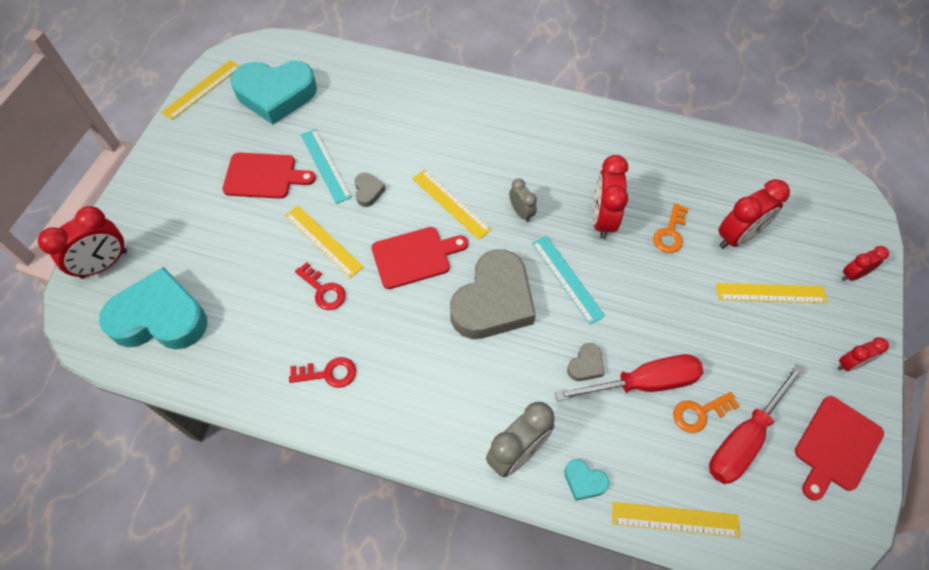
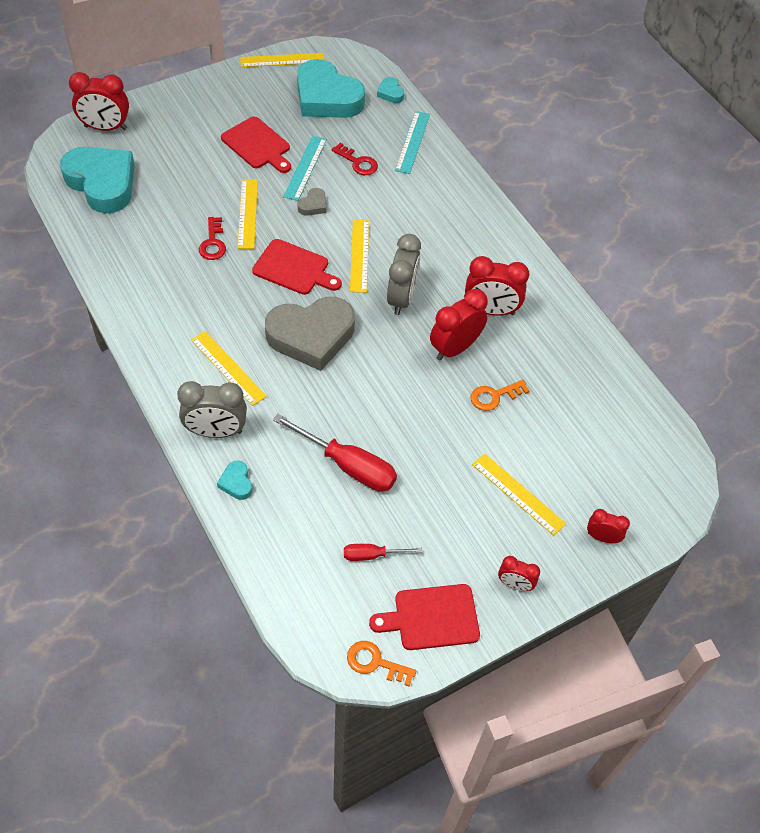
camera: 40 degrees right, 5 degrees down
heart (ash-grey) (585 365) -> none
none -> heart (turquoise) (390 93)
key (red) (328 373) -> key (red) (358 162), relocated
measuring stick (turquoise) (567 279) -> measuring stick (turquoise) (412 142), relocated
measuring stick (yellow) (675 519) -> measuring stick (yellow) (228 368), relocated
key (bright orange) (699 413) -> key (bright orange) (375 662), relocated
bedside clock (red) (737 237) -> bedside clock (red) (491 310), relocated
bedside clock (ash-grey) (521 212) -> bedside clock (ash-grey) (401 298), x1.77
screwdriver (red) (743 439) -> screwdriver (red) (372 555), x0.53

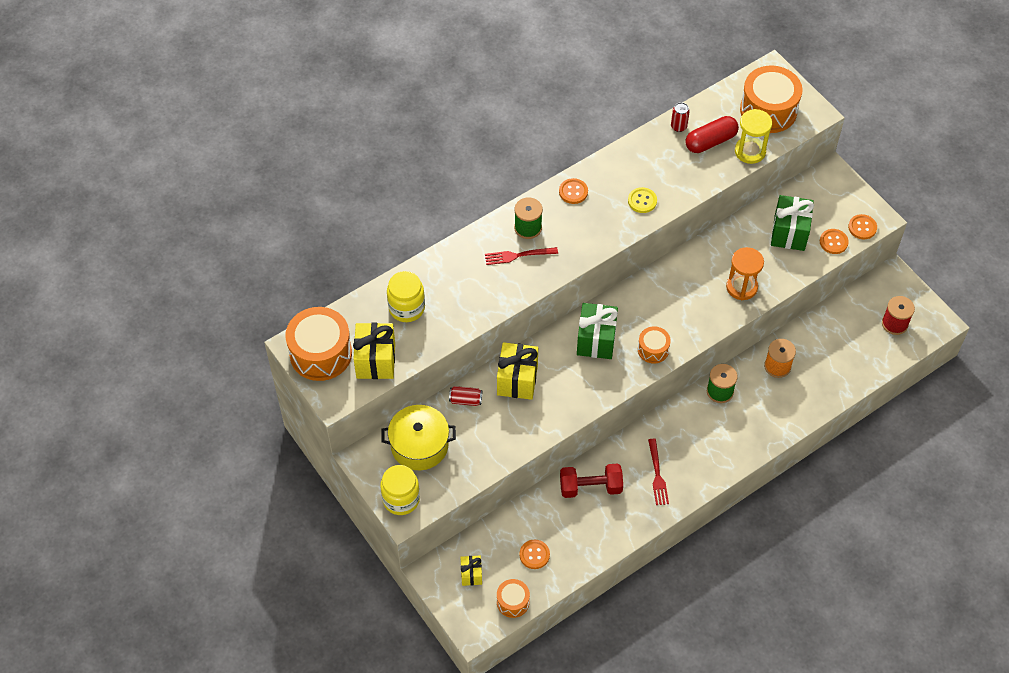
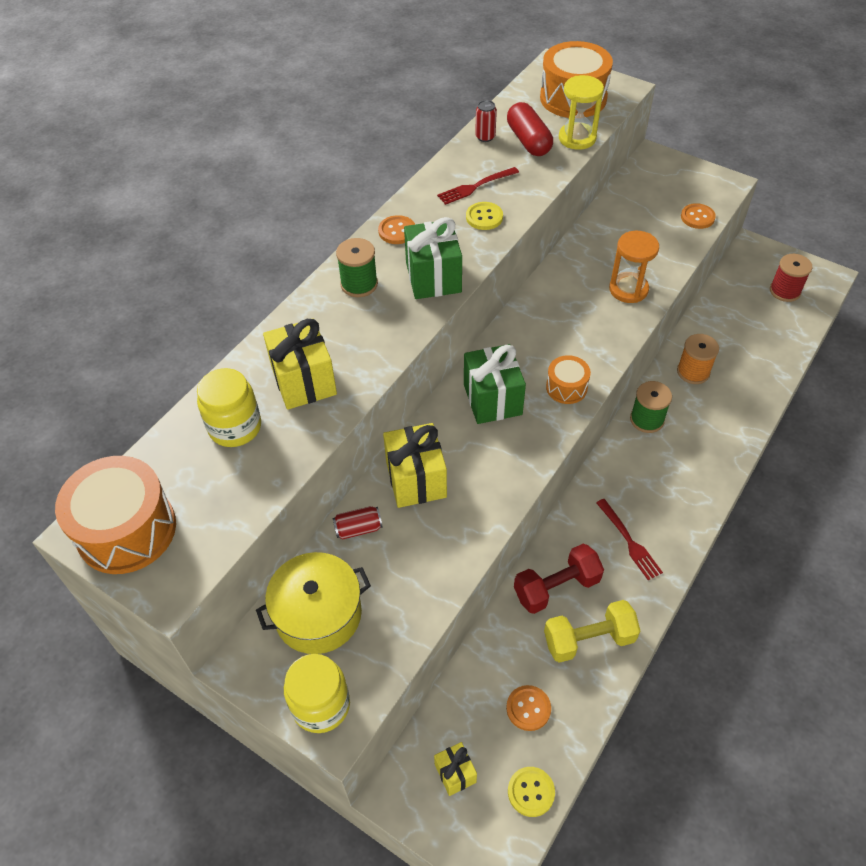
camera: 20 degrees left, 5 degrees down
button (bright orange) (862 227) -> none
none -> dumbbell (yellow) (589 639)
present (yellow) (376 360) -> present (yellow) (304 381), relocated
table fork (red) (518 255) -> table fork (red) (475 186), relocated
present (green) (789 233) -> present (green) (433 277), relocated
toy drum (bright orange) (513 602) -> button (yellow) (531 792)
pill shape (red) (710 141) -> pill shape (red) (528 141), 60 degrees counterclockwise

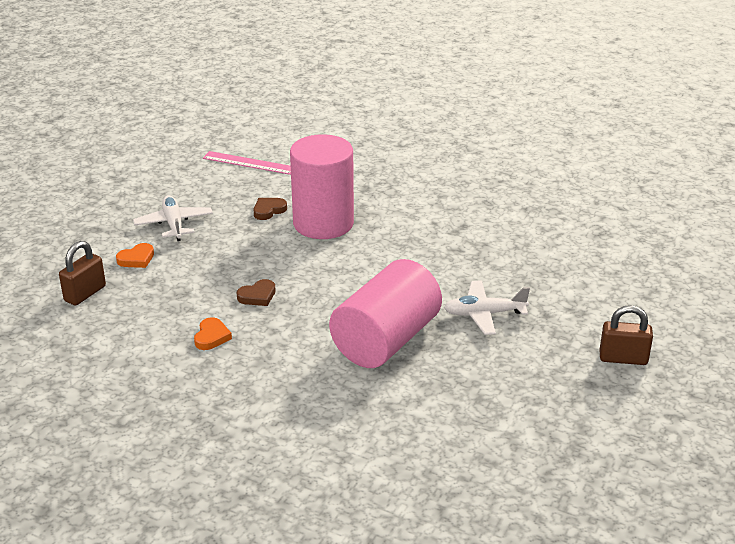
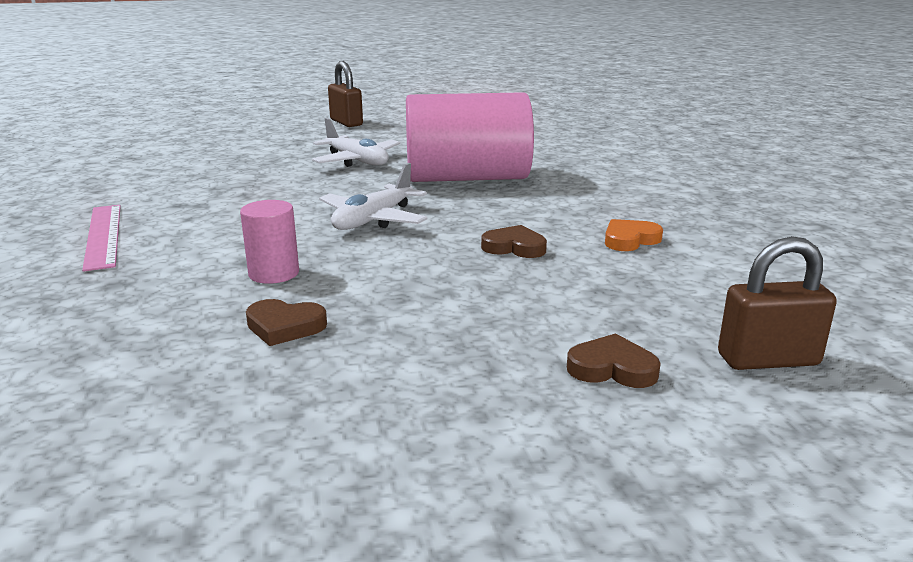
camera: 130 degrees left, 10 degrees down
toy plane (snow-white) (174 224) -> toy plane (snow-white) (373 220), relocated
measuring stick (rose-pink) (249 163) -> measuring stick (rose-pink) (103 235), relocated
heart (bright orange) (136 259) -> heart (russet) (612 368)
solid cylinder (rose-pink) (323 223) -> solid cylinder (rose-pink) (274 273), x0.43

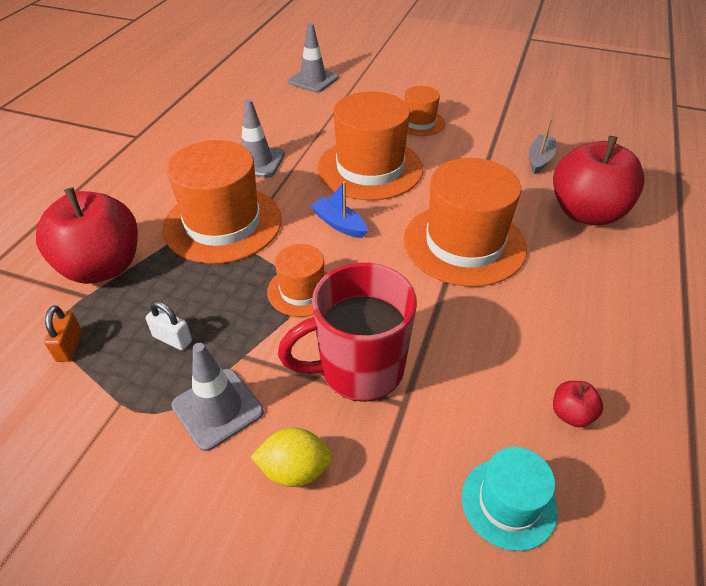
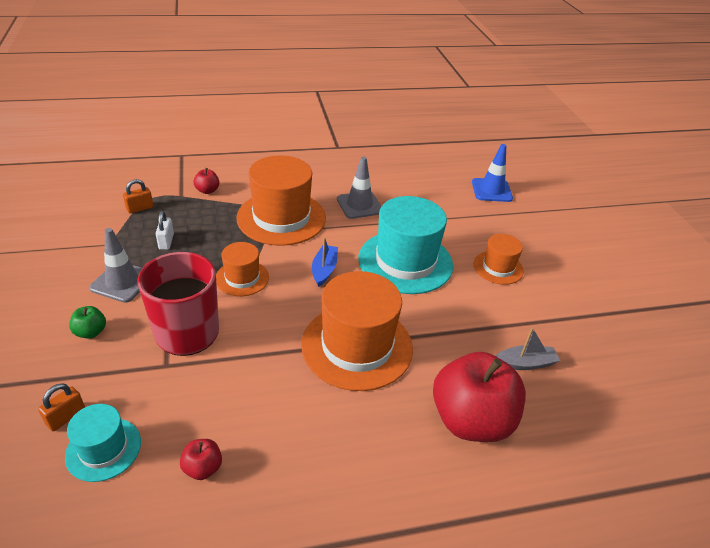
camera: 55 degrees right, 5 degrees down
none -> lock (bright orange) (66 417)
lemon (yellow) (295 470) -> apple fruit (green) (91 332)
road cone (ash-grey) (313 80) -> road cone (cobalt) (491 190)
hat (bright orange) (370 168) -> hat (turquoise) (405 261)
apple fruit (red) (102 267) -> apple fruit (red) (207 190), x0.41

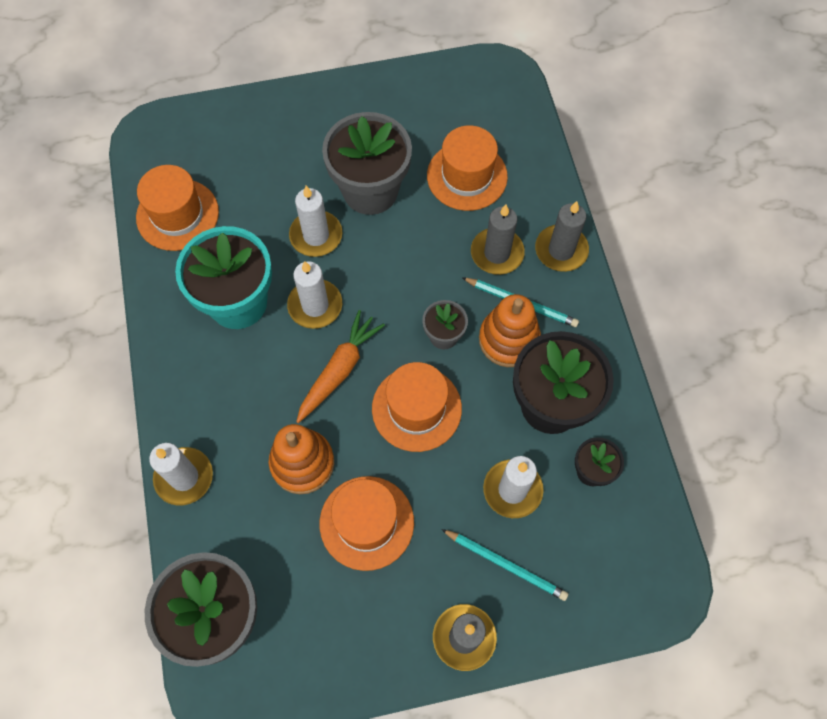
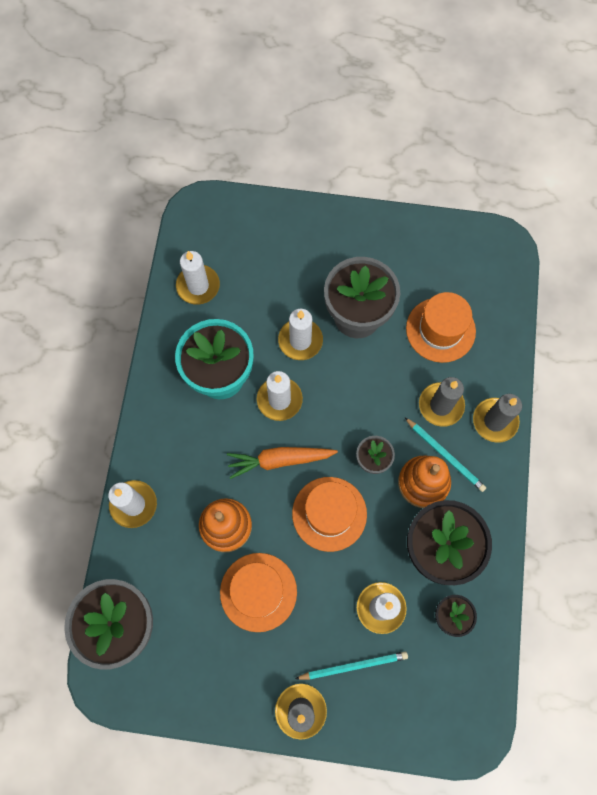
camera: 20 degrees right, 5 degrees up
hat (bright orange) (177 215) -> pillar candle (snow-white) (198 286)
carrot (bright orange) (339 370) -> carrot (bright orange) (280 460), 150 degrees counterclockwise
wooden pencil (turquoise) (505 564) -> wooden pencil (turquoise) (353 665), 60 degrees counterclockwise

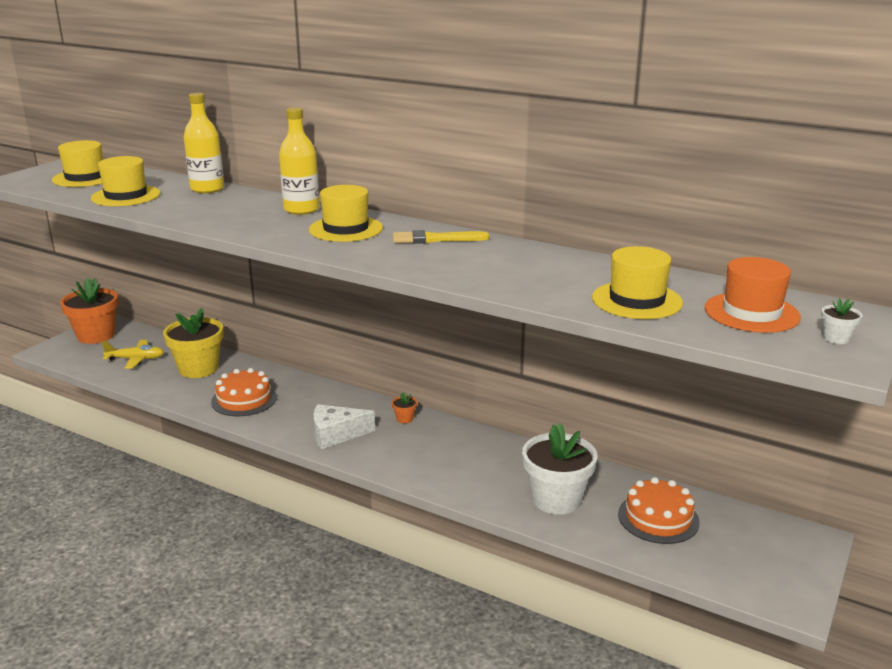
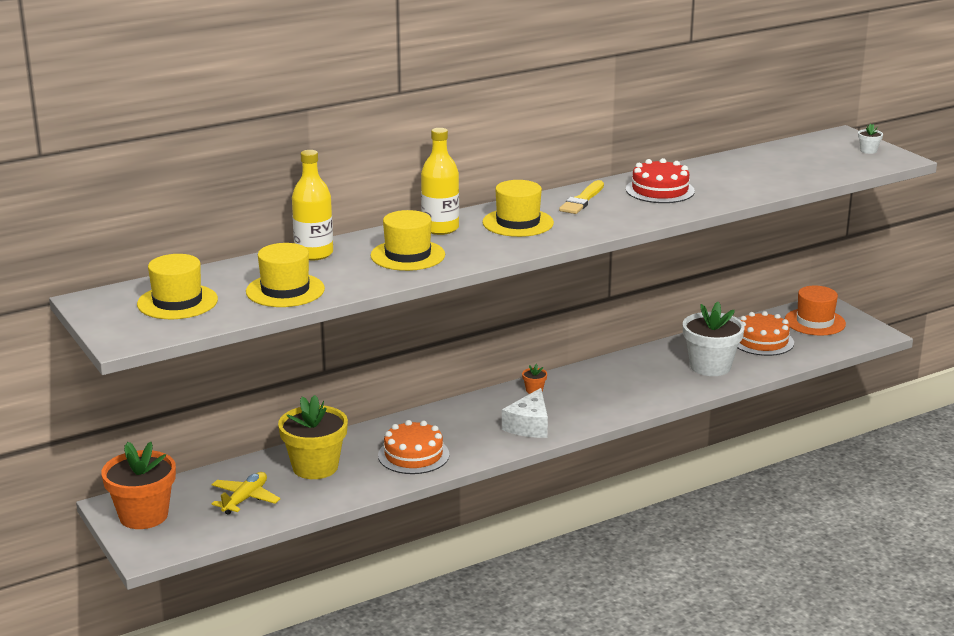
camera: 60 degrees left, 0 degrees up
none -> layer cake (red) (660 190)
hat (yellow) (637 300) -> hat (yellow) (407 255), relocated
hat (bright orange) (751 313) -> hat (bright orange) (815 322), relocated

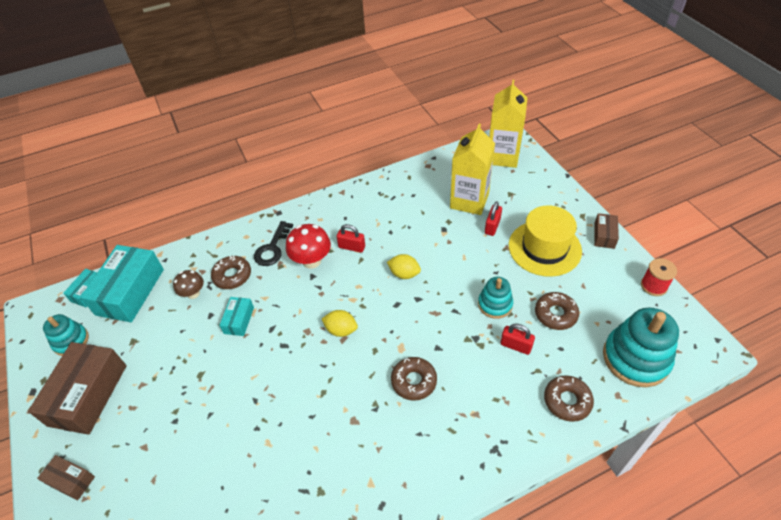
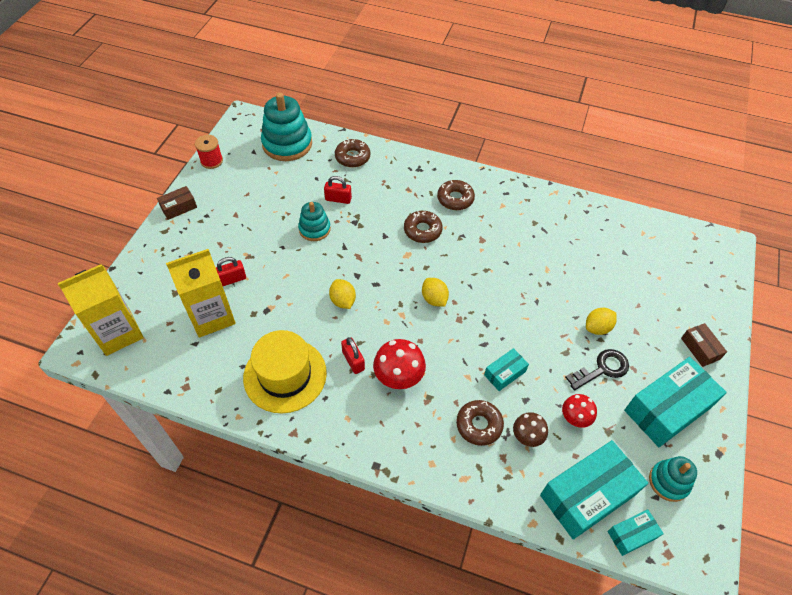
camera: 140 degrees left, 5 degrees up
none -> toadstool (red) (574 418)
none -> lemon (yellow) (597 328)
key (black) (272 248) -> key (black) (602 369), relocated
hat (yellow) (544 248) -> hat (yellow) (285 375), relocated
donut (russet) (555 314) -> donut (russet) (455 199), relocated
box (russet) (88 395) -> box (turquoise) (667 409)
lock (red) (516 345) -> lock (red) (338 199), 60 degrees counterclockwise

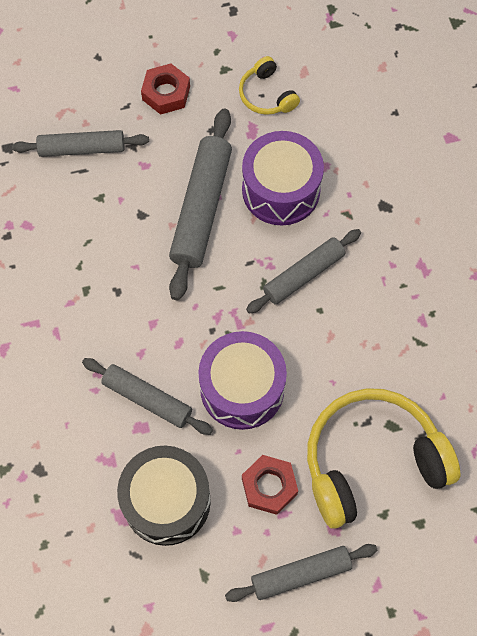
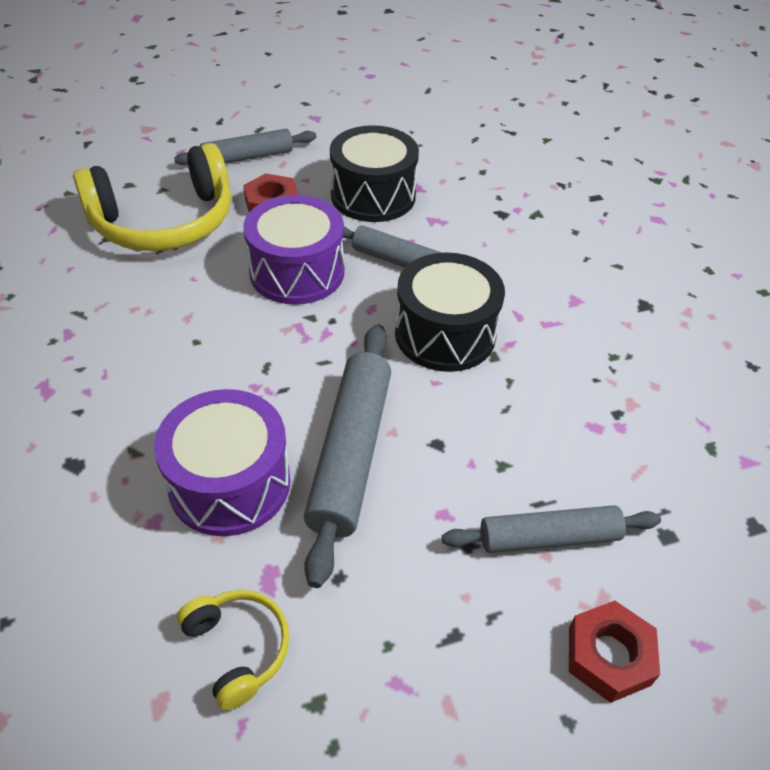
camera: 175 degrees right, 20 degrees down
pastry roller (ash-grey) (303 275) -> none
none -> toy drum (black) (445 334)
hex nut (red) (166 93) -> hex nut (red) (609 656), relocated

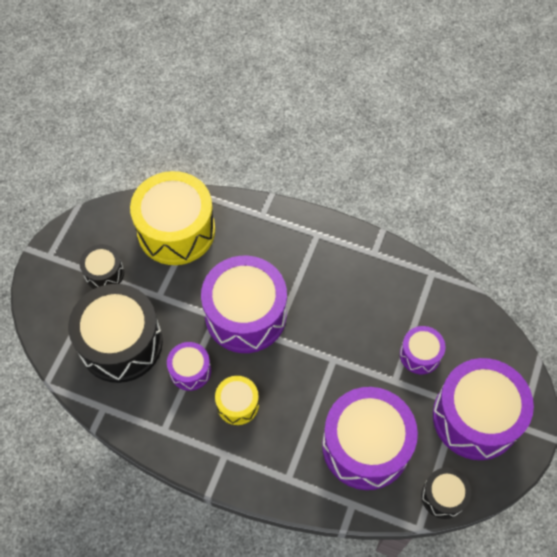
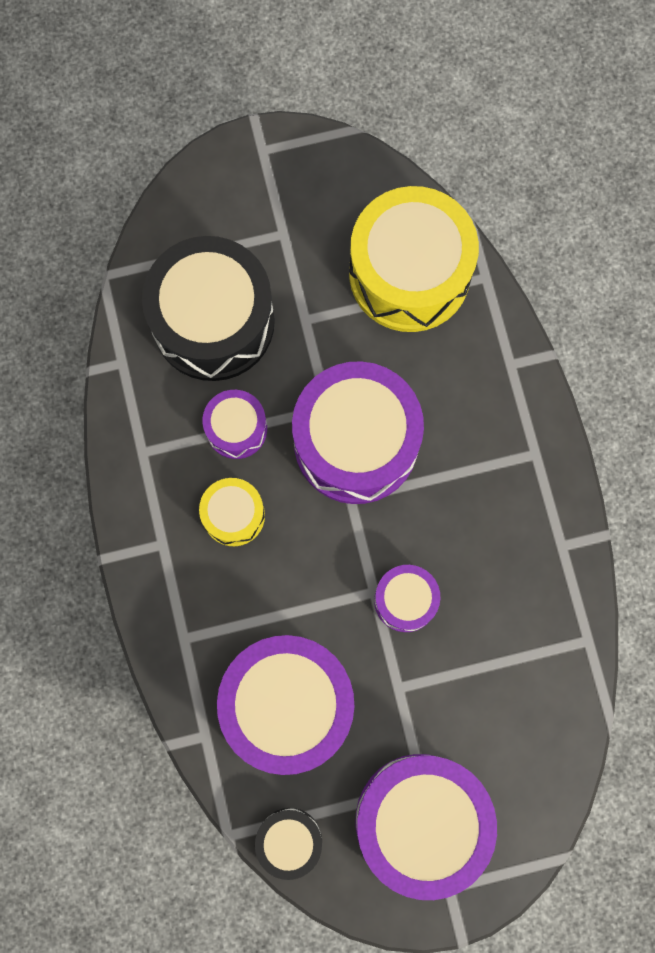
camera: 55 degrees right, 15 degrees up
toy drum (black) (104 273) -> none
toy drum (violet) (420 354) -> toy drum (violet) (405 600), relocated

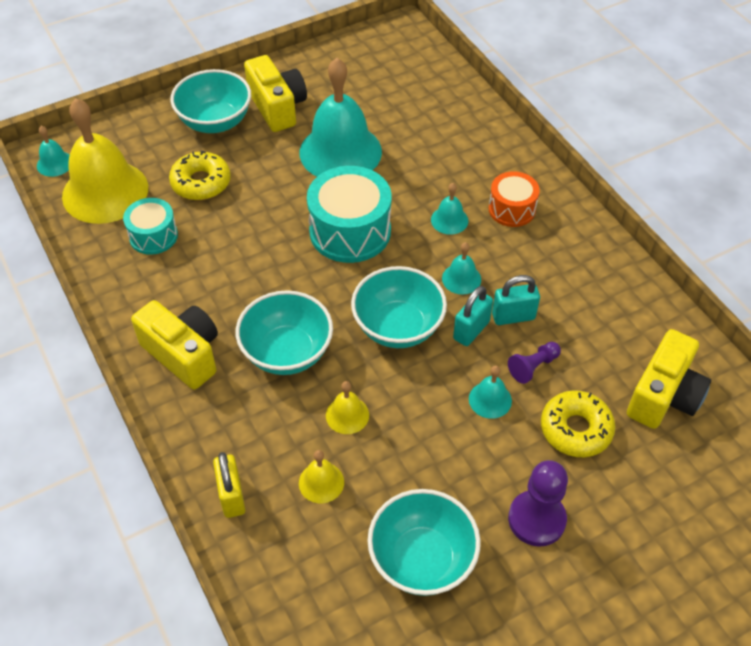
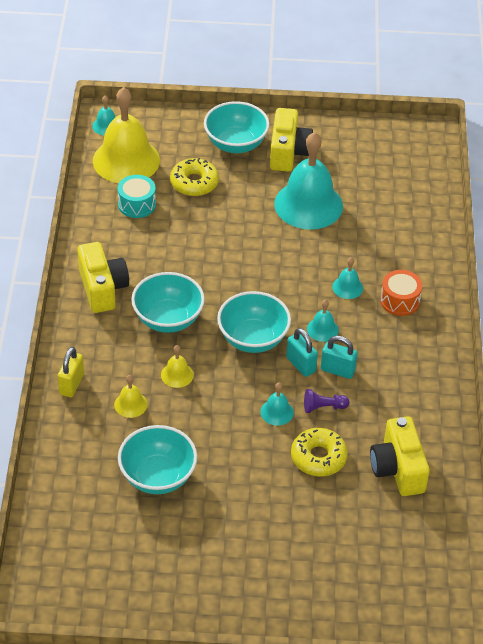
camera: 30 degrees right, 5 degrees down
toy drum (turquoise) (350 231) -> none
game pawn (violet) (536 519) -> none
lock (turquoise) (471 330) -> lock (turquoise) (301 365), 75 degrees clockwise
compact camera (yellow) (664 396) -> compact camera (yellow) (398 469), 105 degrees clockwise

